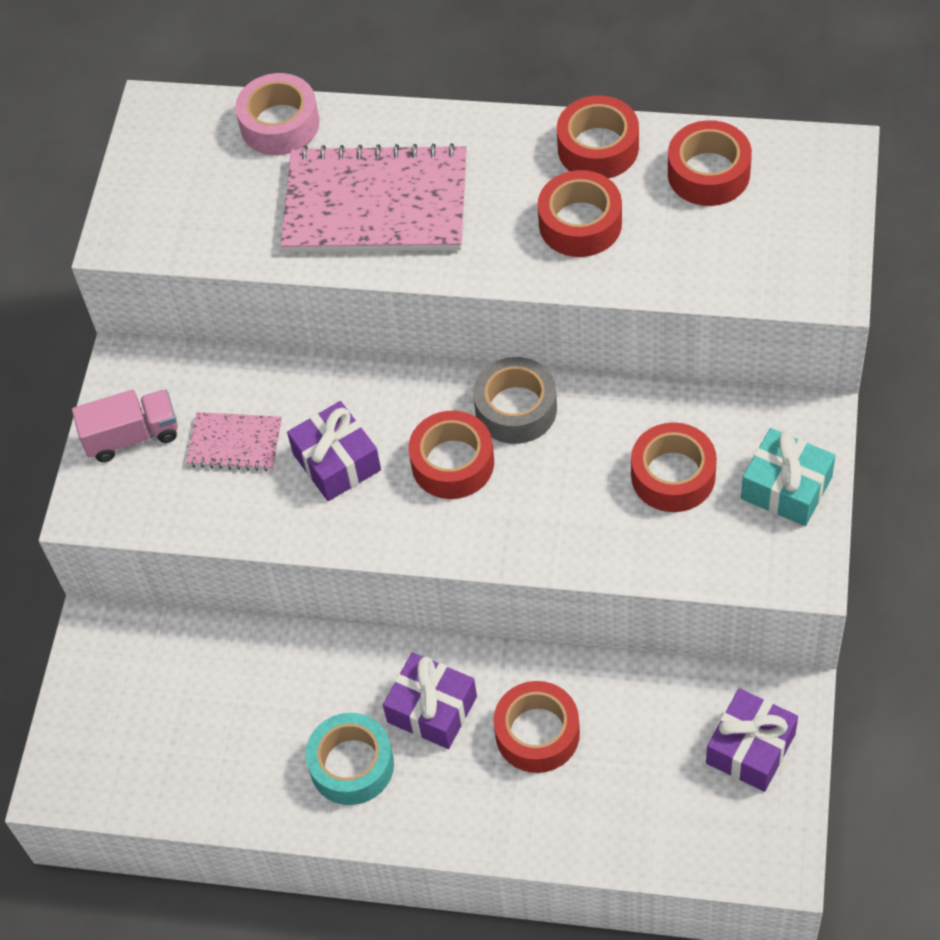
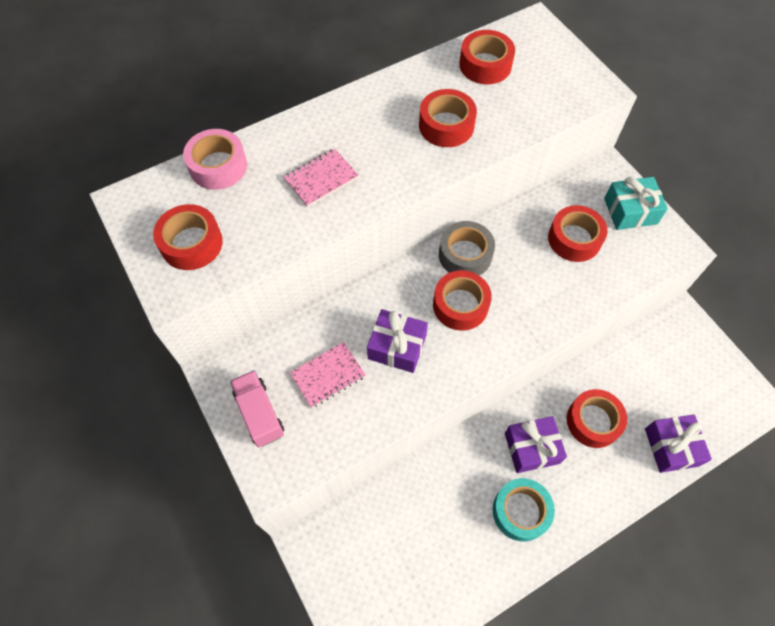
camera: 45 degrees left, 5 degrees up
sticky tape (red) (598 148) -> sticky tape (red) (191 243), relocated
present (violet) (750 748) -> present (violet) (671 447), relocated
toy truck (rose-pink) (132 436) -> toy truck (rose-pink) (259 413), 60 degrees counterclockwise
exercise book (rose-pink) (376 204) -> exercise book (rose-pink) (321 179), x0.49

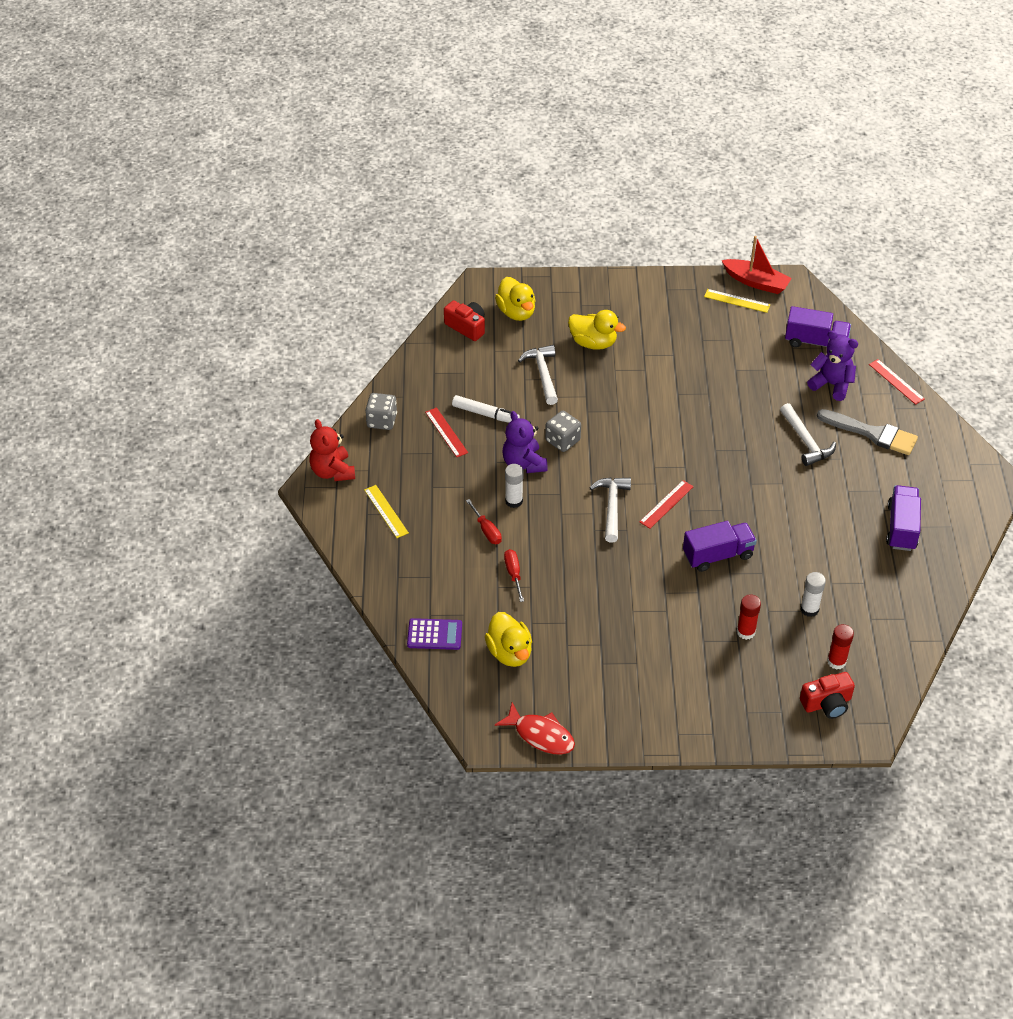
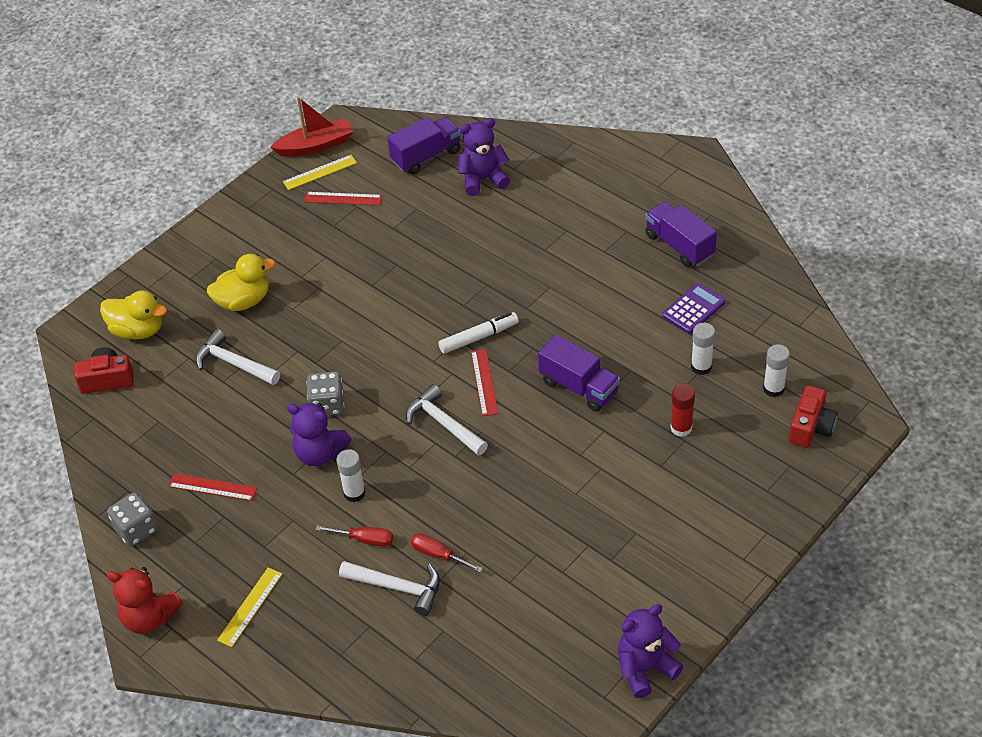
camera: 45 degrees left, 0 degrees up
toy duck (yellow) (510 652) -> none
paint brush (ash-grey) (872 433) -> none
adding machine (violet) (434 634) -> adding machine (violet) (693 309), relocated
felt pen (snow-white) (485 414) -> felt pen (snow-white) (478 337), relocated
hammer (snow-white) (806 441) -> hammer (snow-white) (397 587), relocated
measuring stick (red) (896 381) -> measuring stick (red) (343 198), relocated
toy fish (red) (541 735) -> teddy bear (violet) (645 668)
glue stick (red) (836 661) -> glue stick (snow-white) (773 389)
measuring stick (yellow) (386 511) -> measuring stick (yellow) (250 607), 75 degrees counterclockwise
toy truck (violet) (718 555) -> toy truck (violet) (579 387), 105 degrees clockwise

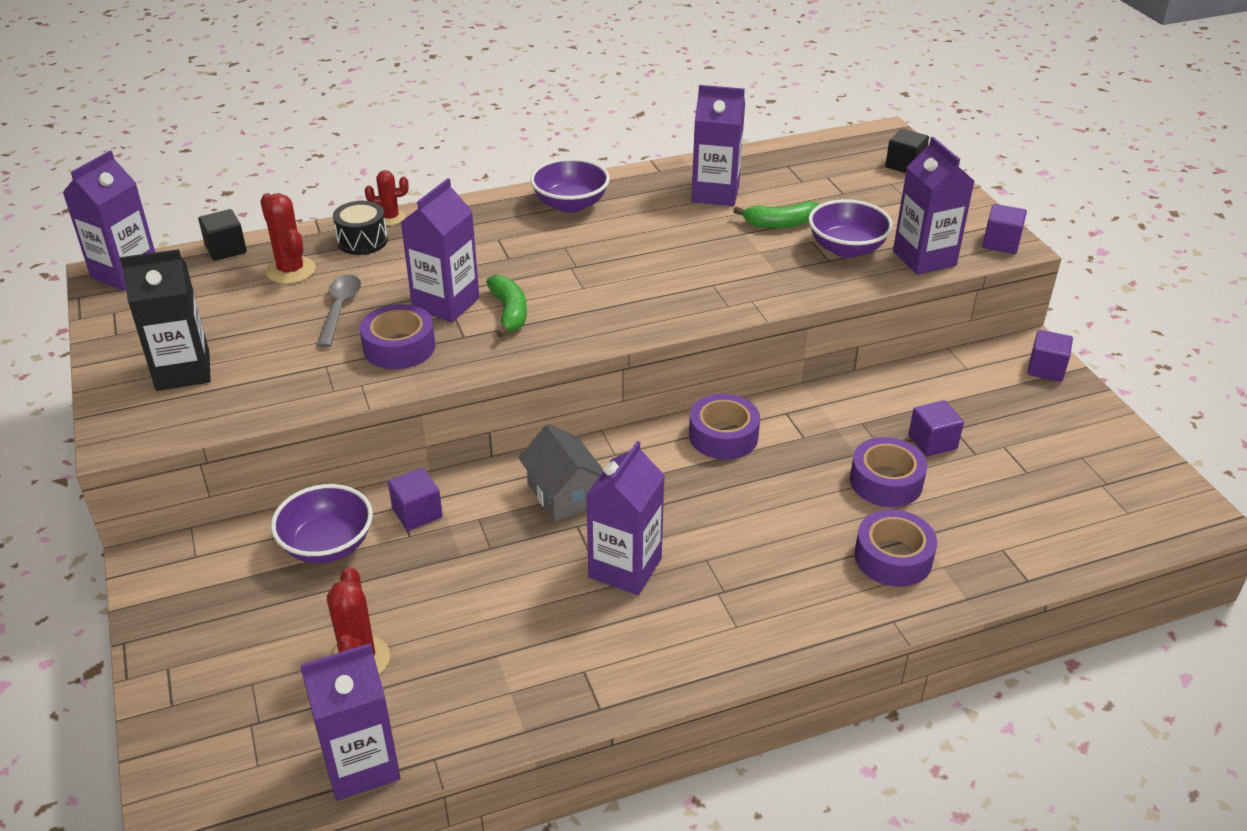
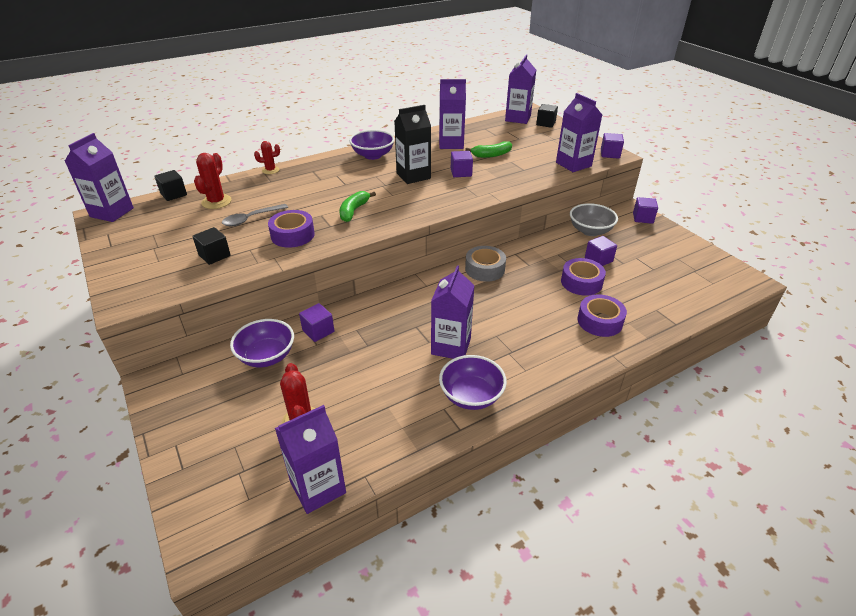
camera: 10 degrees left, 0 degrees up
toy drum (black) (362 241) -> none
house (ash-grey) (564 494) -> none
none -> solid cube (black) (214 255)
none -> solid cube (violet) (461 173)
none -> bowl (ash-grey) (590 231)
juice carton (black) (183 371) -> juice carton (black) (413 176), relocated
juice carton (violet) (446 303) -> juice carton (violet) (518 118), relocated
bowl (violet) (846 248) -> bowl (violet) (471 396), relocated
sticky tape (violet) (723 436) -> sticky tape (ash-grey) (485 269)
cactus (red) (291 270) -> cactus (red) (216 202), 60 degrees clockwise
teaspoon (ash-grey) (340 309) -> teaspoon (ash-grey) (251 219), 120 degrees counterclockwise
banana (green) (509 312) -> banana (green) (353 211), 135 degrees counterclockwise

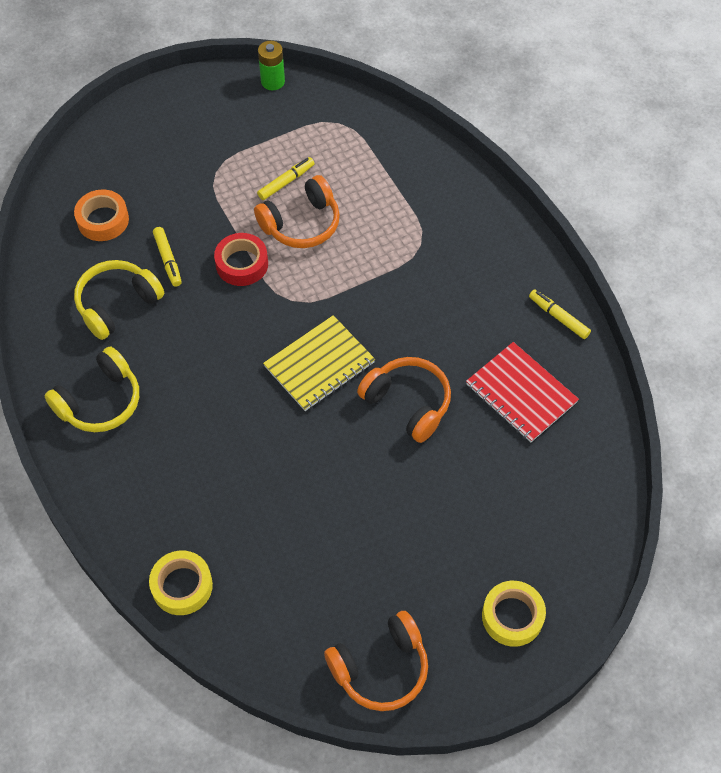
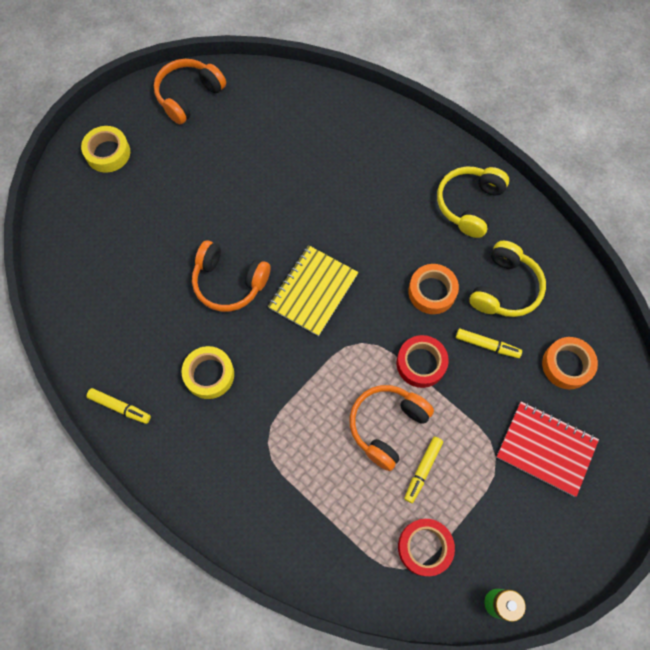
camera: 160 degrees right, 10 degrees up
none -> sticky tape (red) (424 547)
none -> sticky tape (bright orange) (432 291)
sticky tape (yellow) (182 586) -> sticky tape (yellow) (209 374), relocated
exercise book (red) (521 393) -> exercise book (red) (546 448), relocated
felt pen (yellow) (168 260) -> felt pen (yellow) (487 345), 150 degrees clockwise

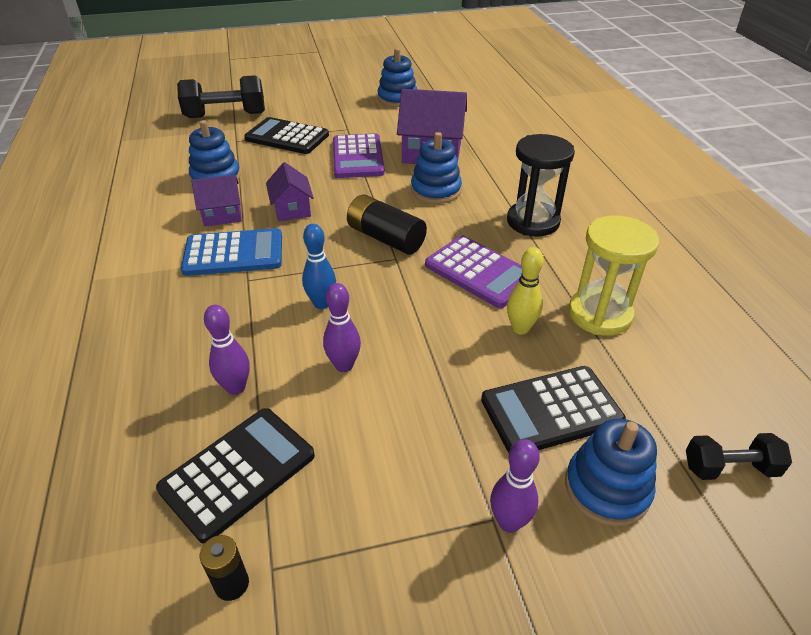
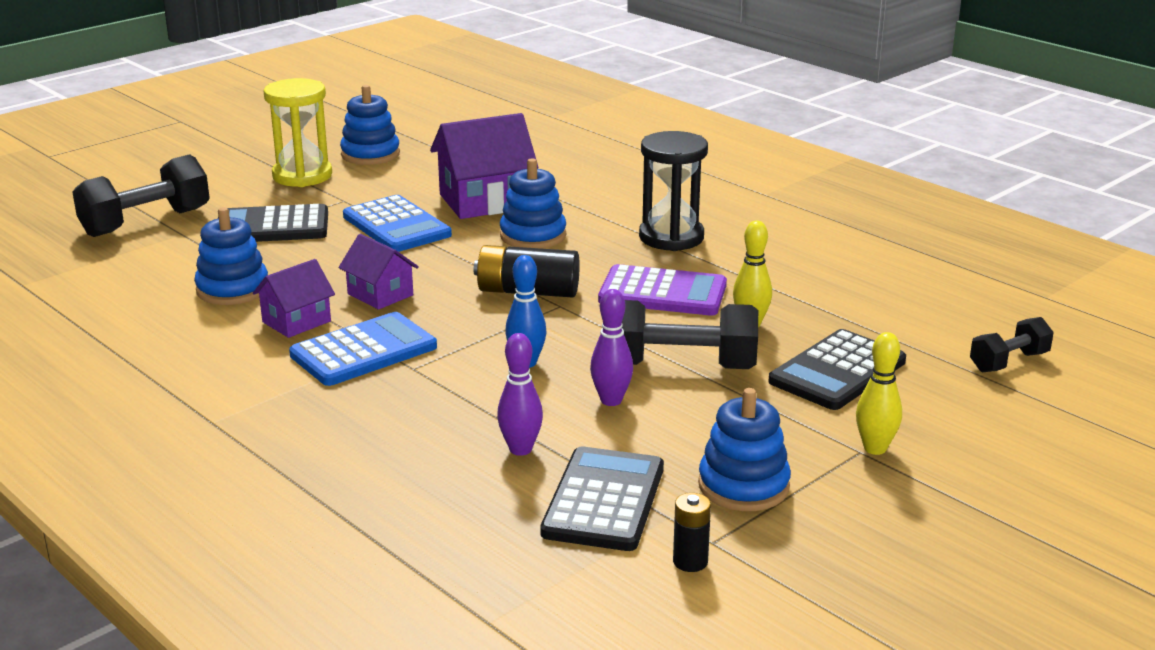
camera: 30 degrees left, 15 degrees down
none -> dumbbell (black) (680 366)
stacking toy (cobalt) (607 488) -> stacking toy (cobalt) (743 486), relocated
sand timer (yellow) (600 314) -> sand timer (yellow) (302 176), relocated
adding machine (violet) (358 157) -> adding machine (cobalt) (397 226)
bowling pin (violet) (509 522) -> bowling pin (yellow) (875 448)

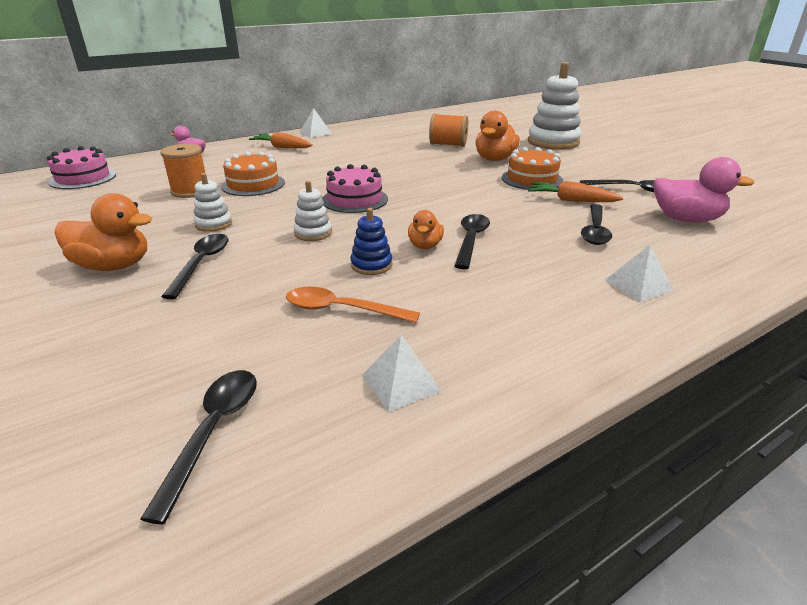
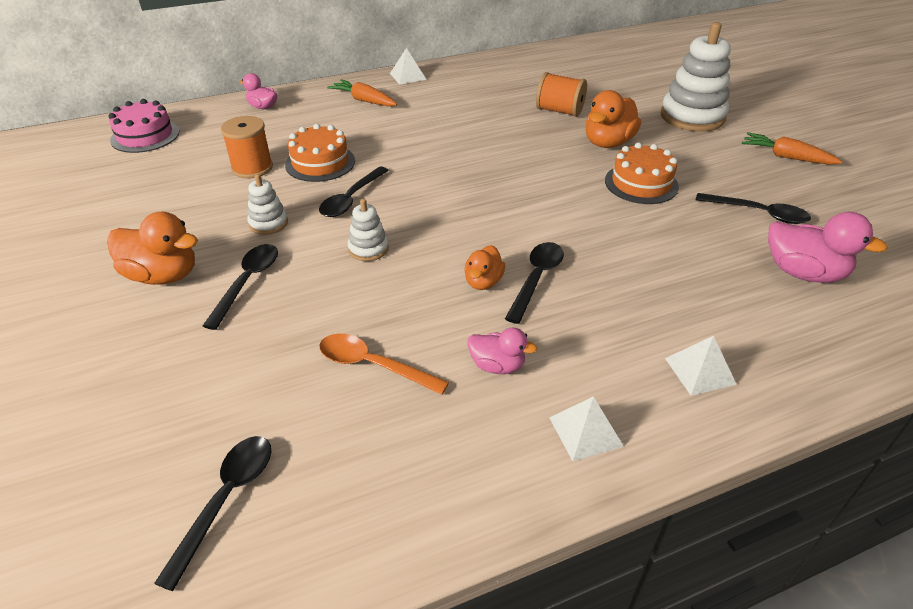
camera: 10 degrees right, 10 degrees up
layer cake (rose-pink) (354 199) -> none
stacking toy (cobalt) (371 265) -> none
none -> toy duck (rose-pink) (497 365)
solid pyramid (snow-white) (401 383) -> solid pyramid (snow-white) (585 431), relocated
carrot (bright orange) (571 200) -> carrot (bright orange) (786 157), relocated
teaspoon (black) (595 231) -> teaspoon (black) (351 199), relocated

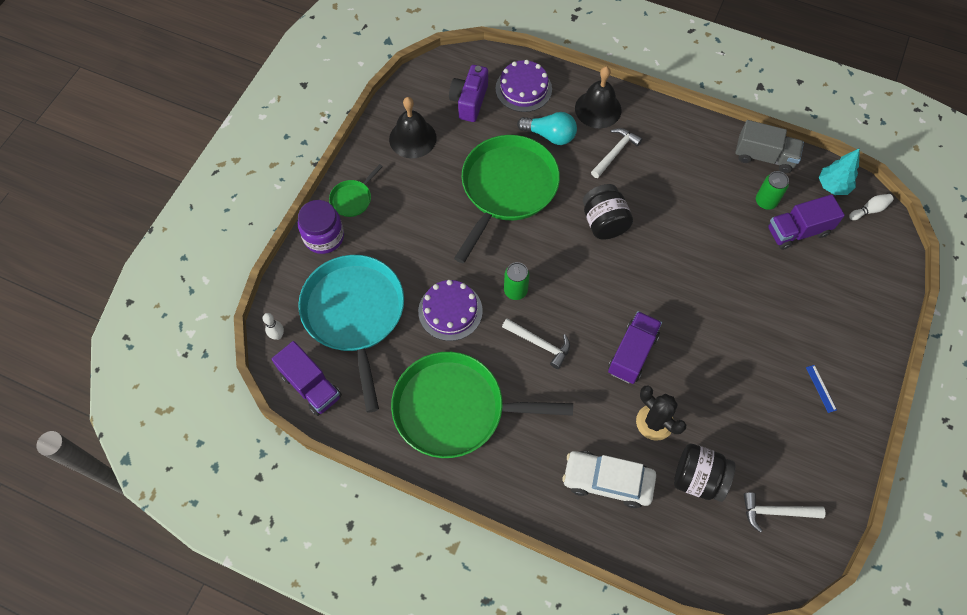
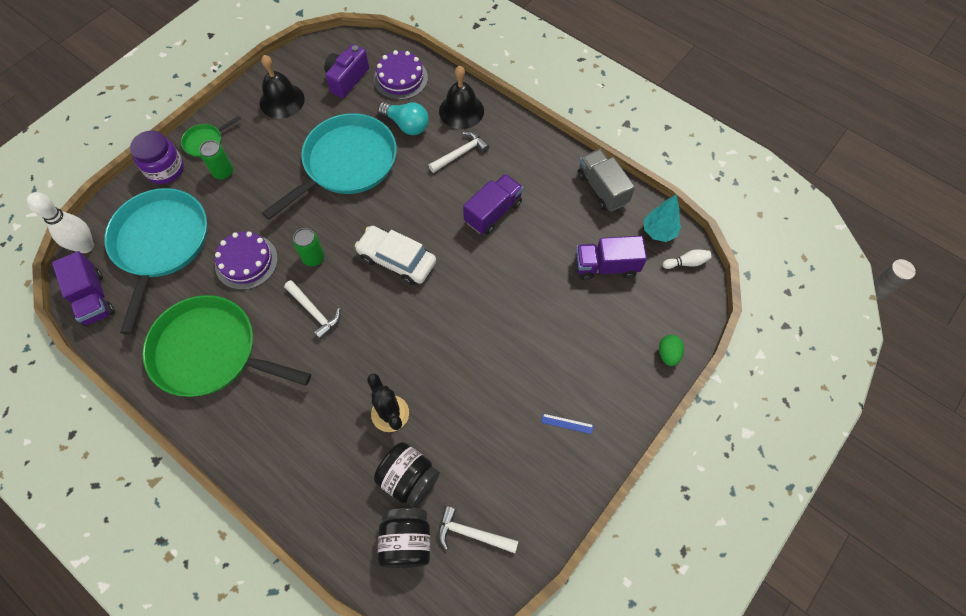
camera: 15 degrees right, 0 degrees up
none -> egg shape (green) (668 354)
automobile (snow-white) (607 481) -> automobile (snow-white) (397 260), relocated
jar (black) (604 222) -> jar (black) (406 541), relocated
toy truck (violet) (632 353) -> toy truck (violet) (493 212), relocated
soda can (green) (765 202) -> soda can (green) (223 172), relocated
pan (green) (507 188) -> pan (turquoise) (346 164)
toy truck (ash-grey) (764 156) -> toy truck (ash-grey) (602 189), 150 degrees counterclockwise
measuring stick (cobalt) (821 388) -> measuring stick (cobalt) (567 423), 75 degrees counterclockwise
bowling pin (snow-white) (278 335) -> bowling pin (snow-white) (86 246), x1.91

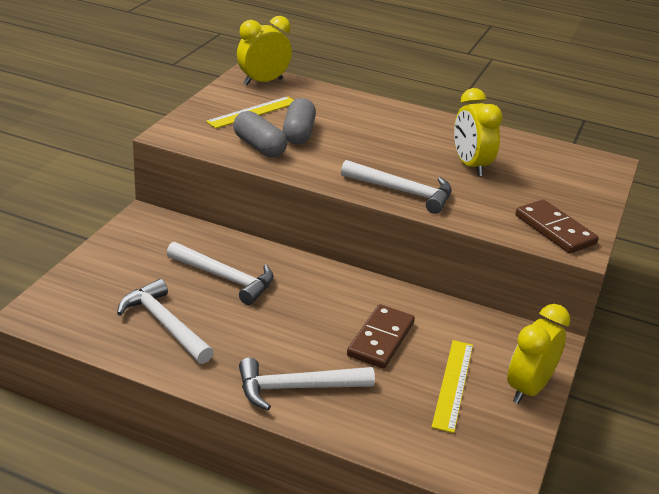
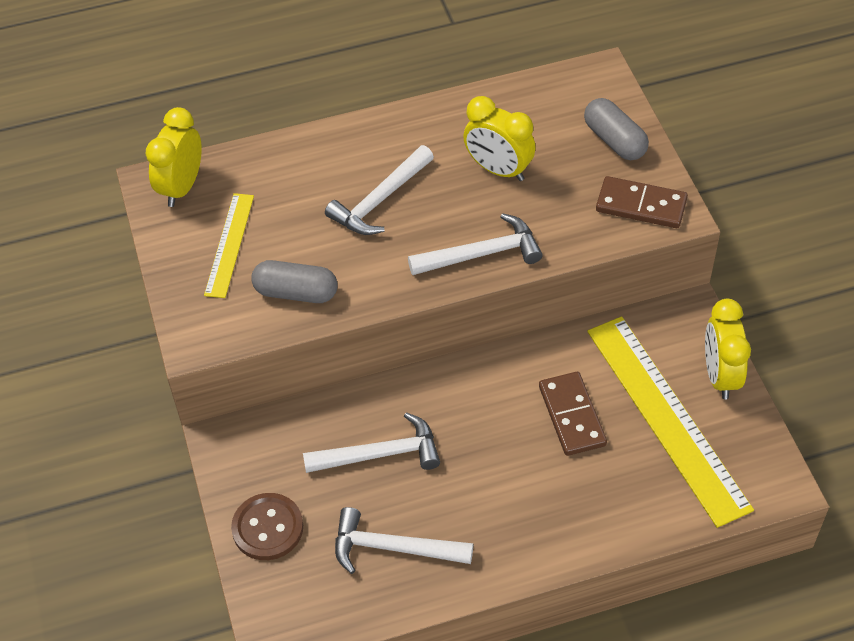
camera: 35 degrees left, 20 degrees up
none -> button (russet) (267 528)
hammer (snow-white) (297 388) -> hammer (snow-white) (380 200), relocated
pill shape (ash-grey) (298 133) -> pill shape (ash-grey) (614 140), relocated
measuring stick (yellow) (453 384) -> measuring stick (yellow) (667 417), x1.89

